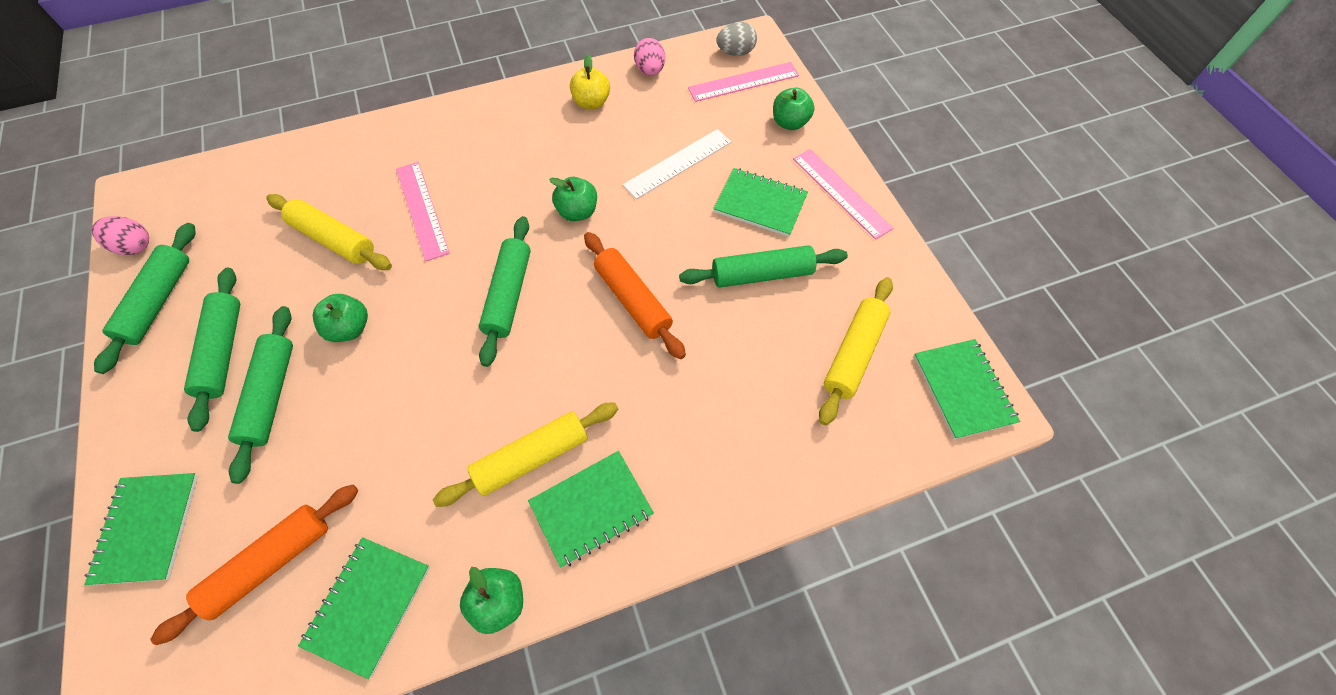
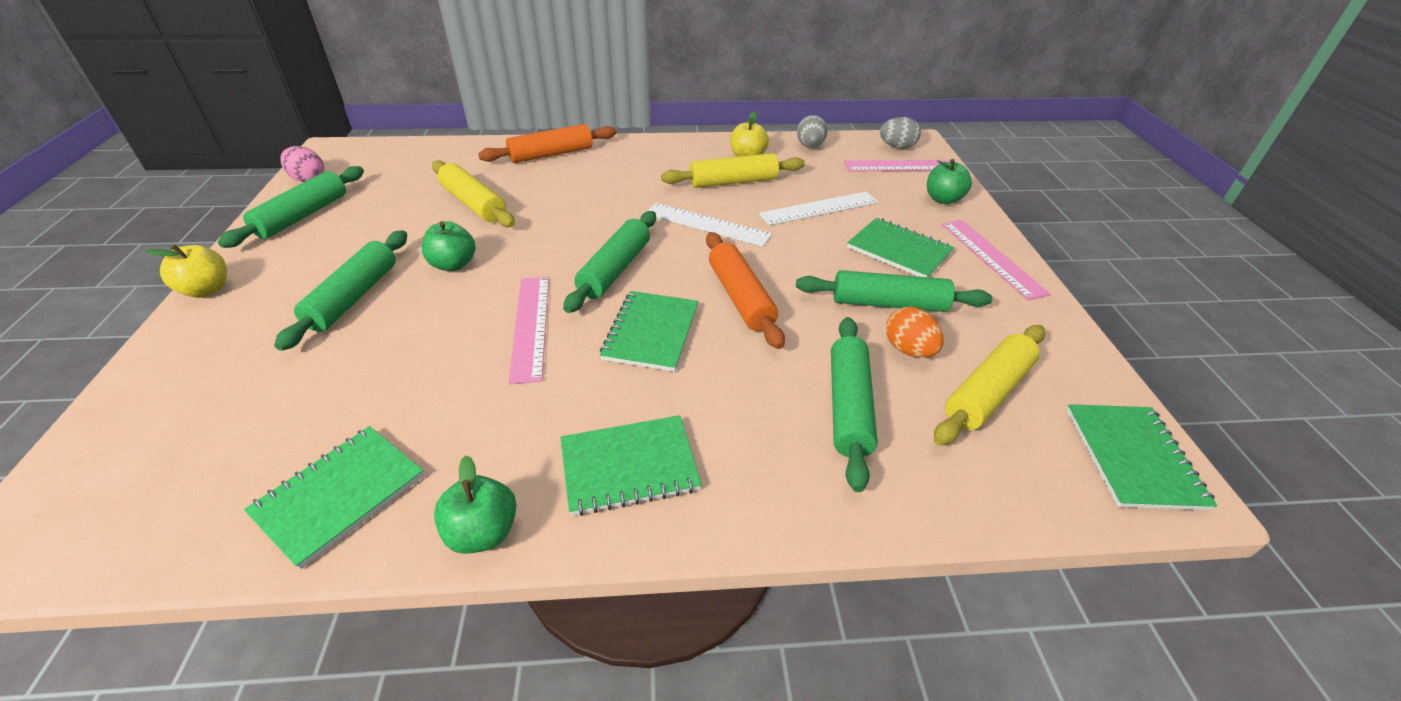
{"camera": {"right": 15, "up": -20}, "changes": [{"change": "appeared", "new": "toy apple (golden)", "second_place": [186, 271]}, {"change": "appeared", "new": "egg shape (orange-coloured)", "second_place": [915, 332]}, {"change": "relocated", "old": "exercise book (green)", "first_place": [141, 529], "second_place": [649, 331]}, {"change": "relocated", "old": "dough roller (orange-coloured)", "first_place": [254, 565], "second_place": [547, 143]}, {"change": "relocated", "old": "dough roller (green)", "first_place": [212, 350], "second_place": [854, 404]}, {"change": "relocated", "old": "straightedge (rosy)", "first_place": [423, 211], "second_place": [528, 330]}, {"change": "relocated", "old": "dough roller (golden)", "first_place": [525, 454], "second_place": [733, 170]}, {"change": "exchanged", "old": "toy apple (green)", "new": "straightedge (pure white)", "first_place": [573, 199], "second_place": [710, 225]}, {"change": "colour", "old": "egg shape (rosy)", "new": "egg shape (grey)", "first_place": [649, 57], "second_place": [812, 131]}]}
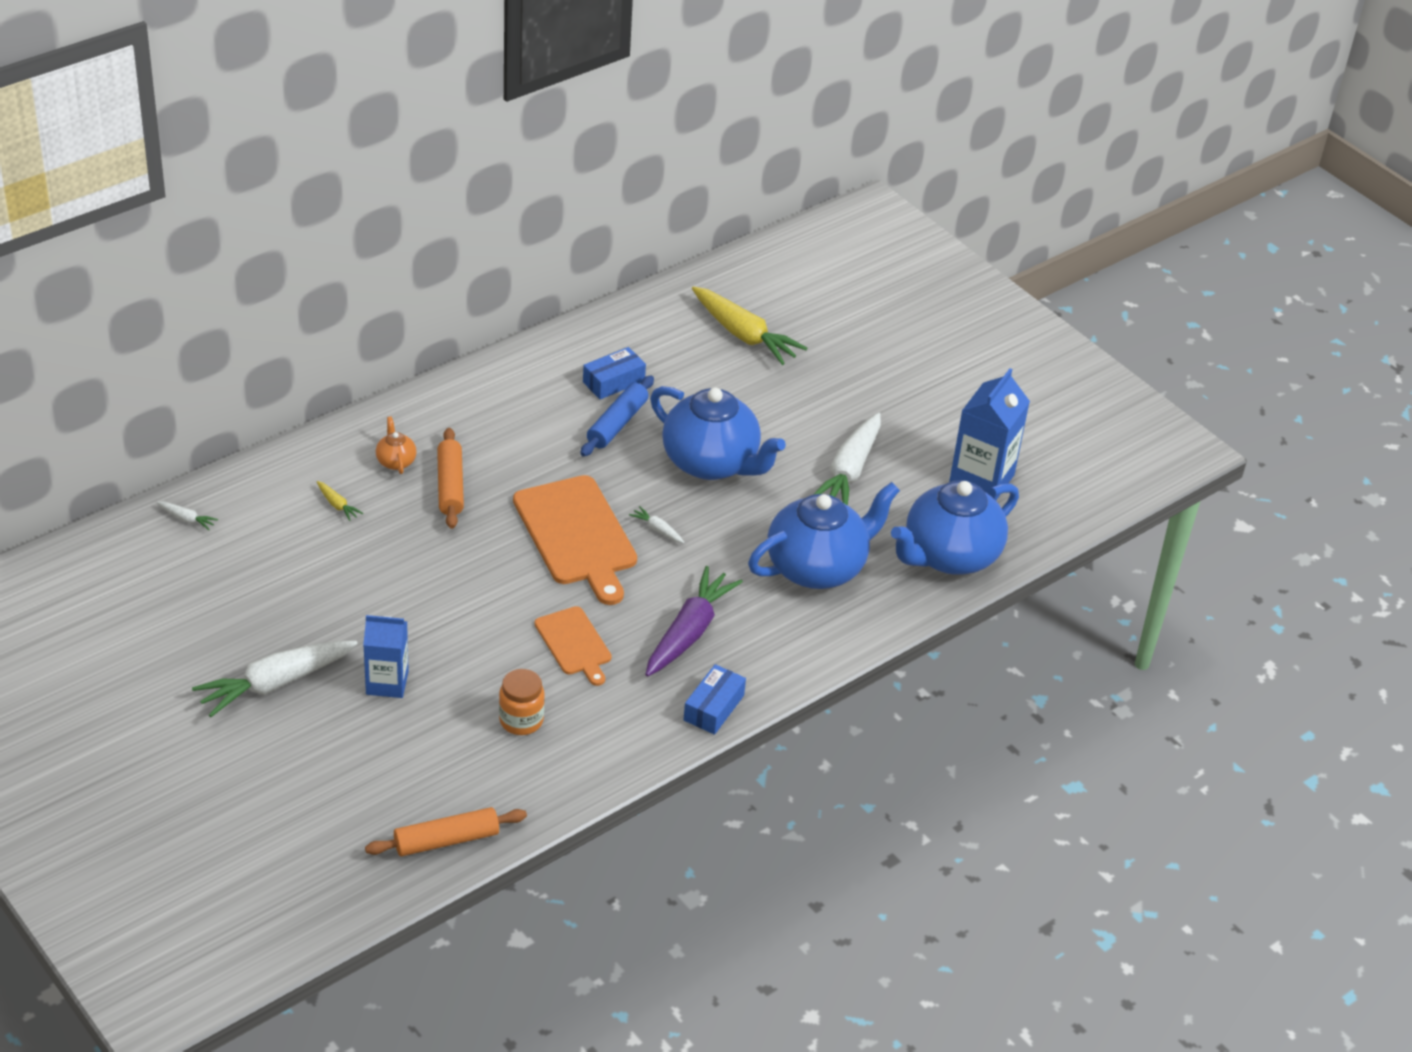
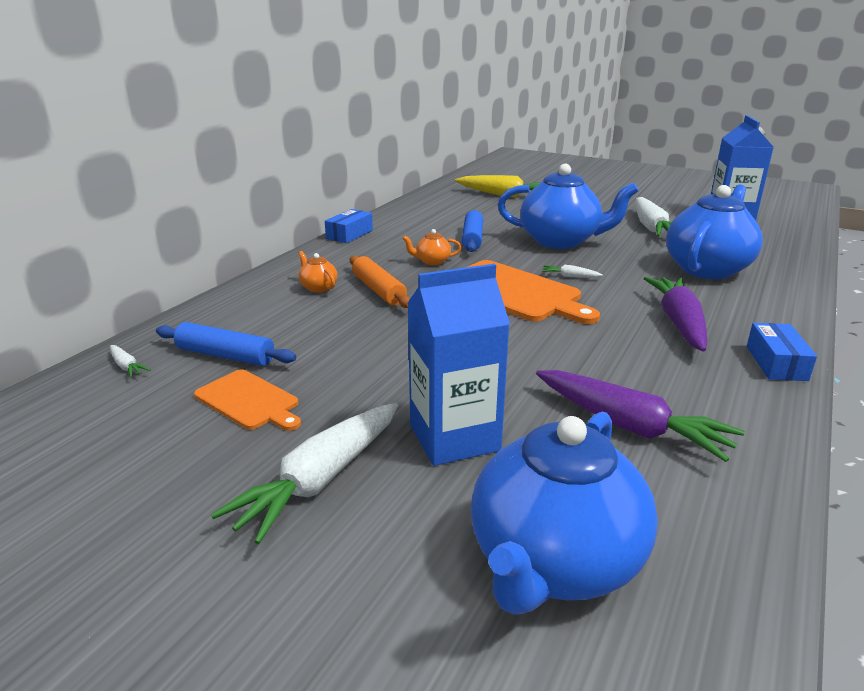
{"camera": {"right": -20, "up": -15}, "changes": [{"change": "missing", "old": "root vegetable (golden)", "first_place": [340, 501]}, {"change": "missing", "old": "dough roller (orange-coloured)", "first_place": [446, 831]}, {"change": "appeared", "new": "dough roller (blue)", "second_place": [226, 344]}, {"change": "appeared", "new": "tea pot (orange-coloured)", "second_place": [431, 247]}, {"change": "relocated", "old": "bread board (orange-coloured)", "first_place": [573, 646], "second_place": [247, 400]}, {"change": "relocated", "old": "box (blue)", "first_place": [614, 373], "second_place": [349, 226]}, {"change": "relocated", "old": "tea pot (blue)", "first_place": [955, 527], "second_place": [564, 513]}, {"change": "exchanged", "old": "jam jar (orange-coloured)", "new": "root vegetable (royal purple)", "first_place": [522, 702], "second_place": [640, 416]}, {"change": "spun", "old": "root vegetable (pure white)", "first_place": [187, 516], "second_place": [130, 361], "degrees": 45}, {"change": "size", "old": "carton (blue)", "first_place": [386, 656], "second_place": [459, 365], "factor": 1.51}]}
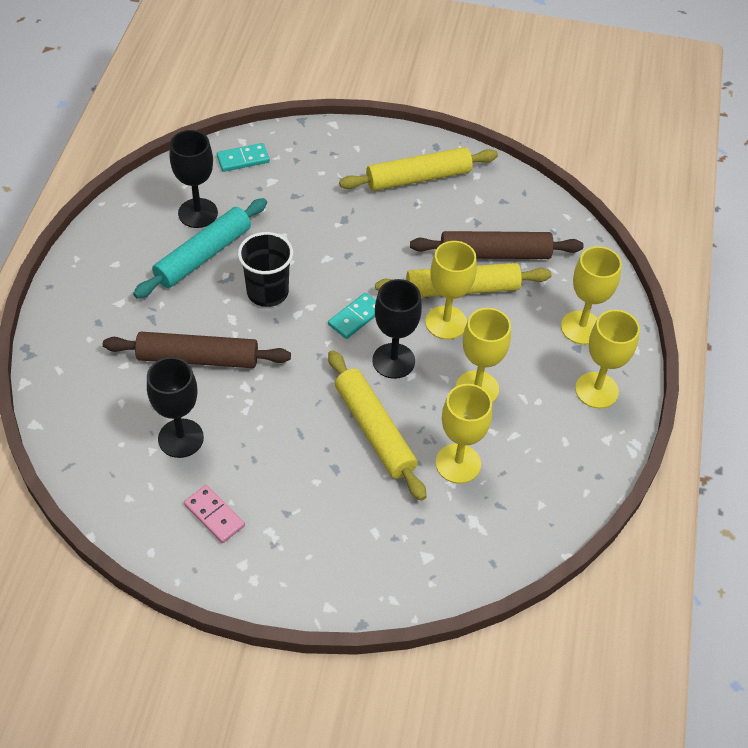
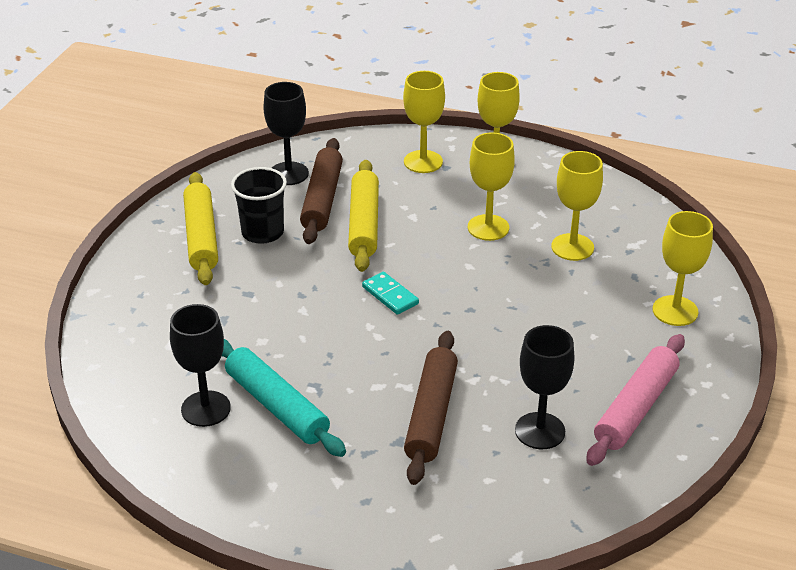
{"camera": {"right": -80, "up": -15}, "changes": [{"change": "missing", "old": "domino (turquoise)", "first_place": [243, 157]}, {"change": "missing", "old": "dough roller (golden)", "first_place": [377, 425]}, {"change": "relocated", "old": "cup (jet-black)", "first_place": [265, 269], "second_place": [259, 205]}, {"change": "relocated", "old": "chalice (jet-black)", "first_place": [397, 329], "second_place": [286, 133]}, {"change": "relocated", "old": "chalice (golden)", "first_place": [451, 290], "second_place": [683, 268]}, {"change": "exchanged", "old": "domino (rosy)", "new": "dough roller (rosy)", "first_place": [214, 514], "second_place": [636, 400]}]}
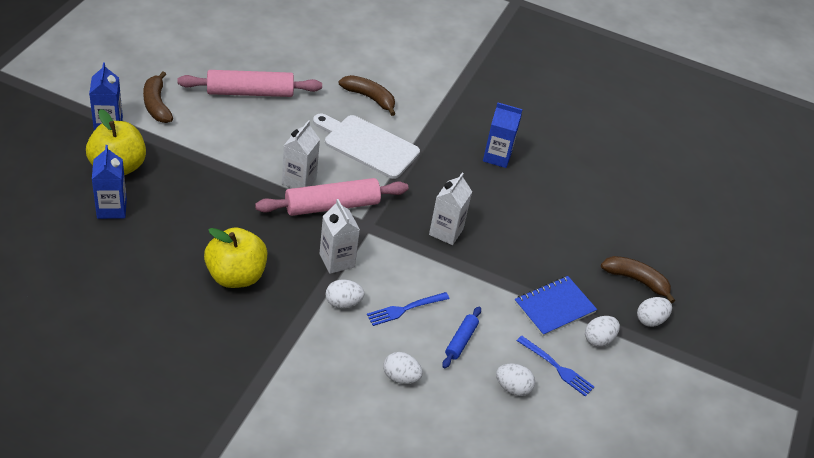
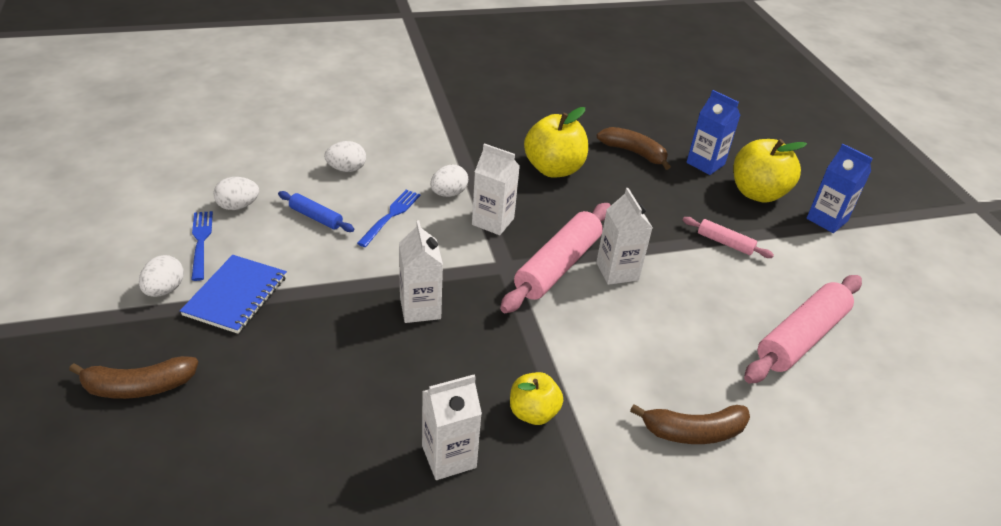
{"camera": {"right": 145, "up": -5}, "changes": [{"change": "missing", "old": "bread board (pure white)", "first_place": [366, 146]}, {"change": "missing", "old": "egg shape (pure white)", "first_place": [654, 312]}, {"change": "appeared", "new": "toy apple (golden)", "second_place": [536, 398]}, {"change": "appeared", "new": "dough roller (rosy)", "second_place": [728, 237]}, {"change": "relocated", "old": "toy banana (russet)", "first_place": [158, 97], "second_place": [634, 148]}, {"change": "colour", "old": "carton (blue)", "new": "carton (pure white)", "first_place": [503, 135], "second_place": [452, 427]}, {"change": "spun", "old": "dough roller (blue)", "first_place": [461, 337], "second_place": [316, 211], "degrees": -45}, {"change": "spun", "old": "dinner fork (blue)", "first_place": [555, 366], "second_place": [202, 246], "degrees": 75}]}
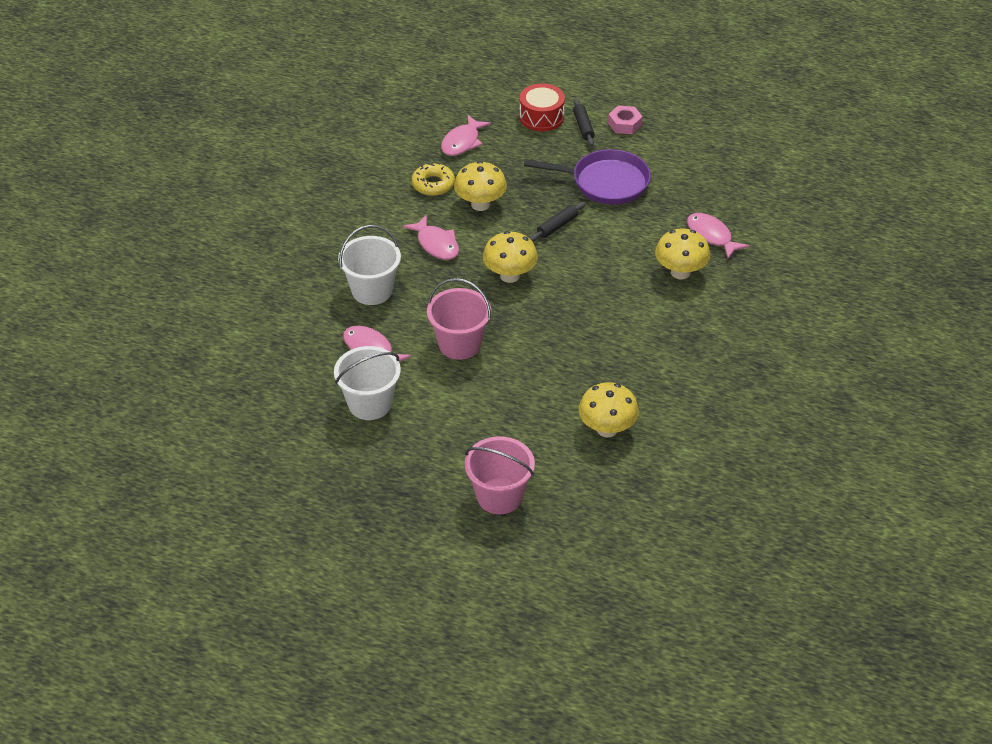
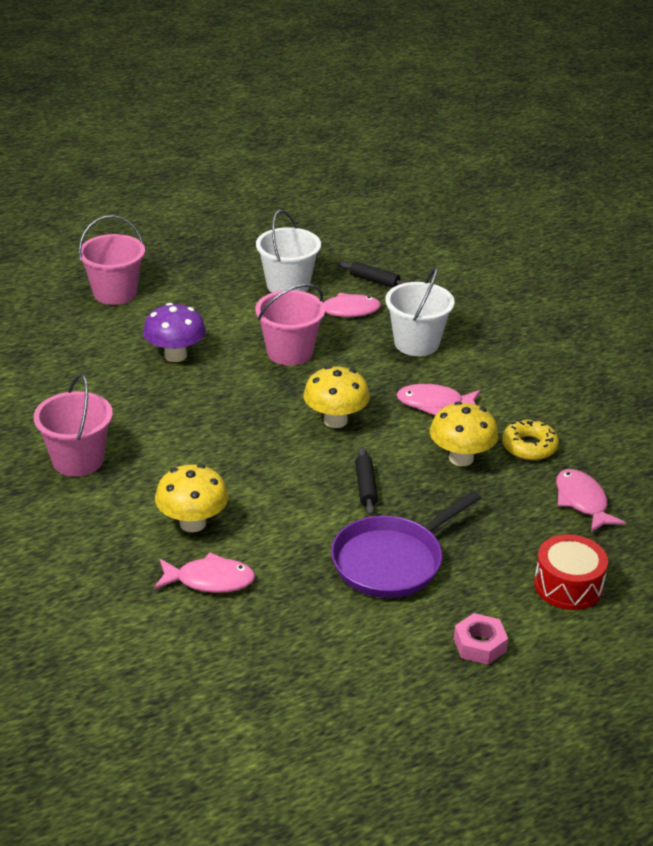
{"camera": {"right": 130, "up": -10}, "changes": [{"change": "missing", "old": "mushroom (golden)", "first_place": [609, 409]}, {"change": "appeared", "new": "sand bucket (rosy)", "second_place": [73, 425]}, {"change": "appeared", "new": "mushroom (royal purple)", "second_place": [174, 332]}, {"change": "relocated", "old": "dough roller (jet-black)", "first_place": [584, 122], "second_place": [372, 274]}]}
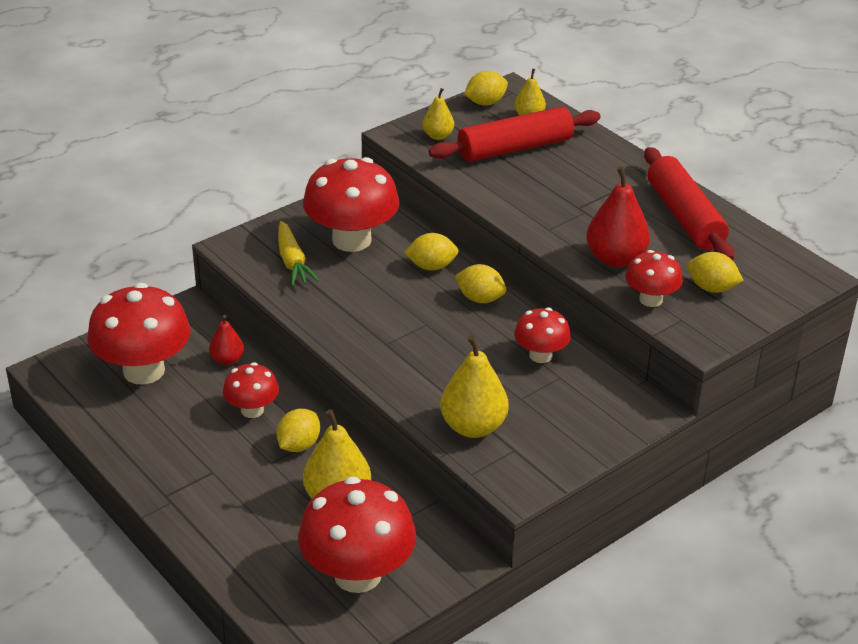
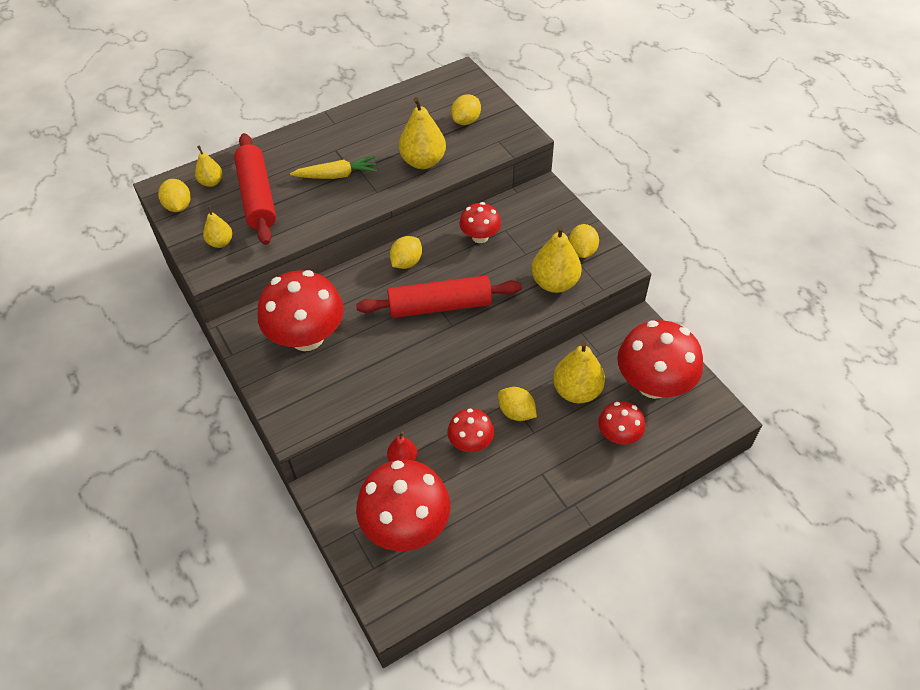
{"camera": {"right": -80, "up": 15}, "changes": [{"change": "relocated", "old": "root vegetable (golden)", "first_place": [298, 253], "second_place": [333, 167]}, {"change": "relocated", "old": "toy lemon (golden)", "first_place": [431, 251], "second_place": [584, 241]}, {"change": "relocated", "old": "mushroom (crimson)", "first_place": [654, 278], "second_place": [621, 423]}, {"change": "relocated", "old": "dough roller (crimson)", "first_place": [689, 203], "second_place": [439, 296]}, {"change": "colour", "old": "toy pear (crimson)", "new": "toy pear (golden)", "first_place": [618, 217], "second_place": [422, 133]}]}
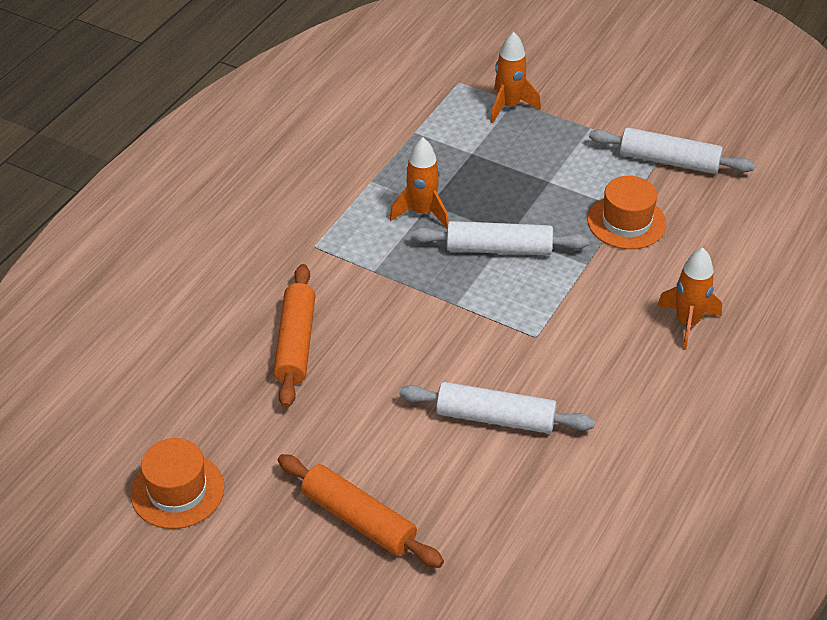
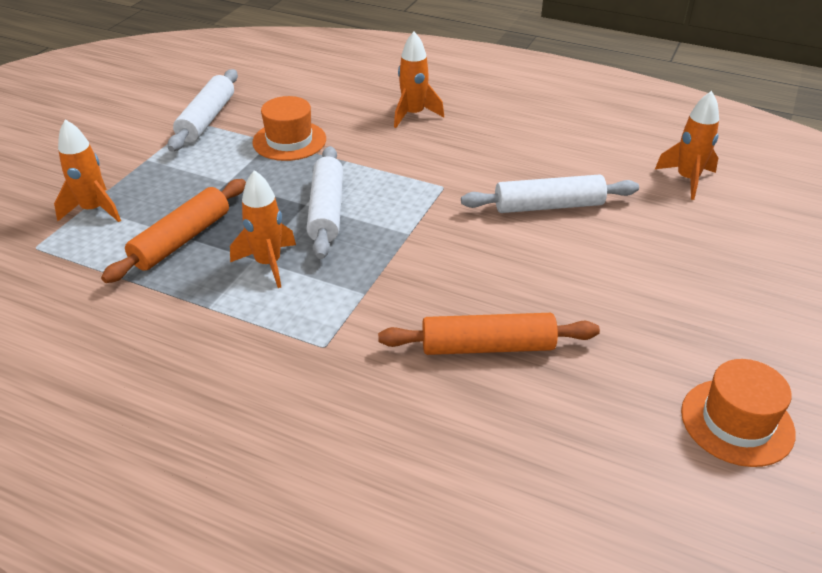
{"camera": {"right": -95, "up": -5}, "changes": [{"change": "appeared", "new": "rocket (orange-coloured)", "second_place": [687, 145]}, {"change": "relocated", "old": "dough roller (orange-coloured)", "first_place": [361, 511], "second_place": [173, 231]}, {"change": "spun", "old": "dough roller (pure white)", "first_place": [497, 408], "second_place": [550, 193], "degrees": 75}]}
